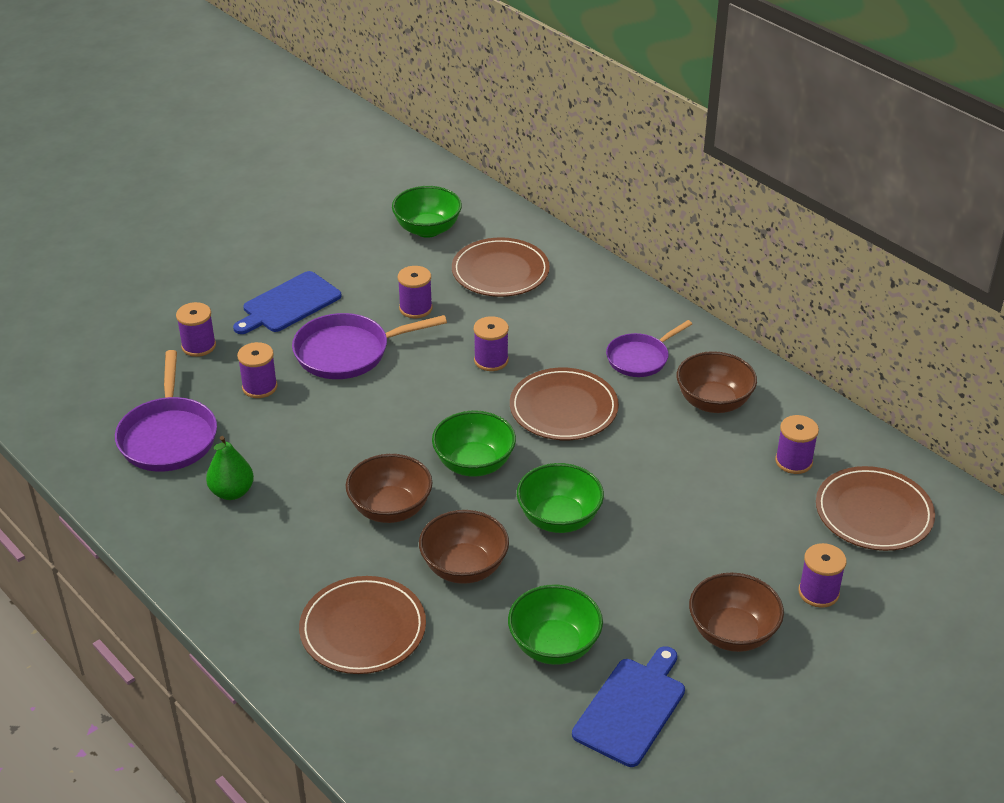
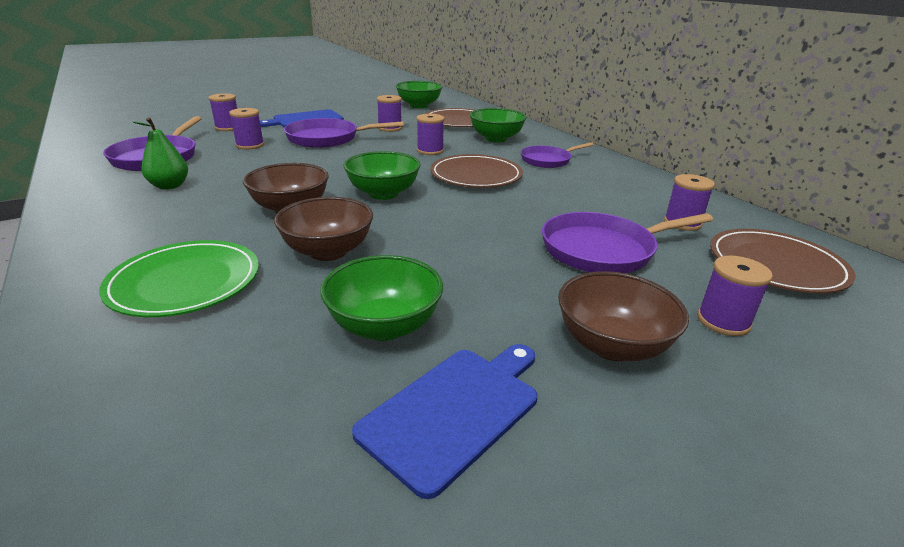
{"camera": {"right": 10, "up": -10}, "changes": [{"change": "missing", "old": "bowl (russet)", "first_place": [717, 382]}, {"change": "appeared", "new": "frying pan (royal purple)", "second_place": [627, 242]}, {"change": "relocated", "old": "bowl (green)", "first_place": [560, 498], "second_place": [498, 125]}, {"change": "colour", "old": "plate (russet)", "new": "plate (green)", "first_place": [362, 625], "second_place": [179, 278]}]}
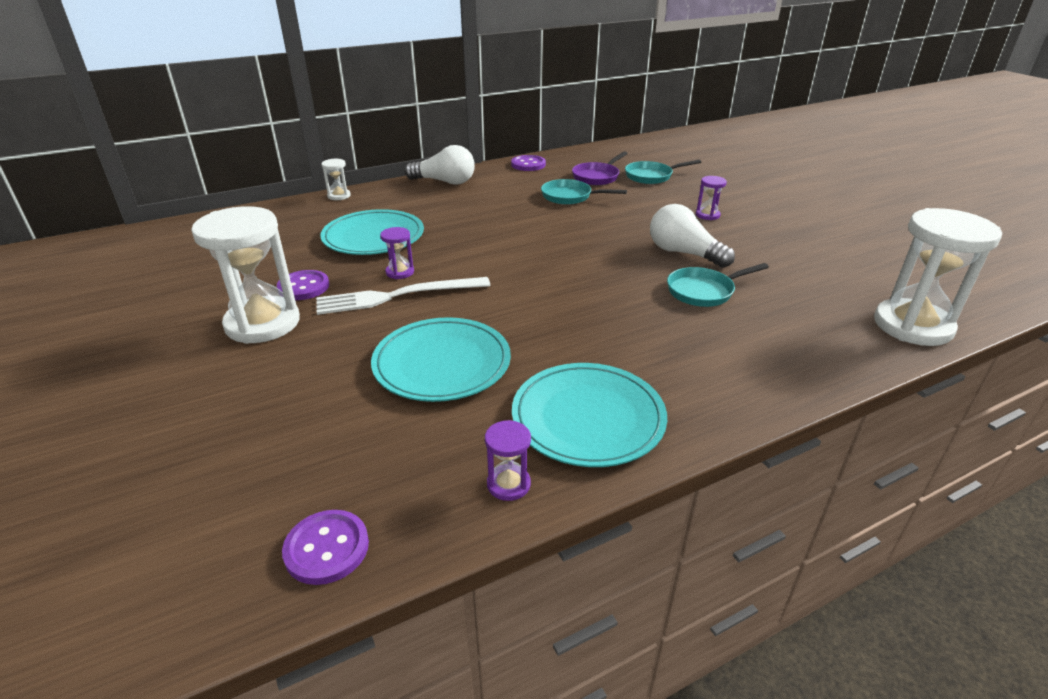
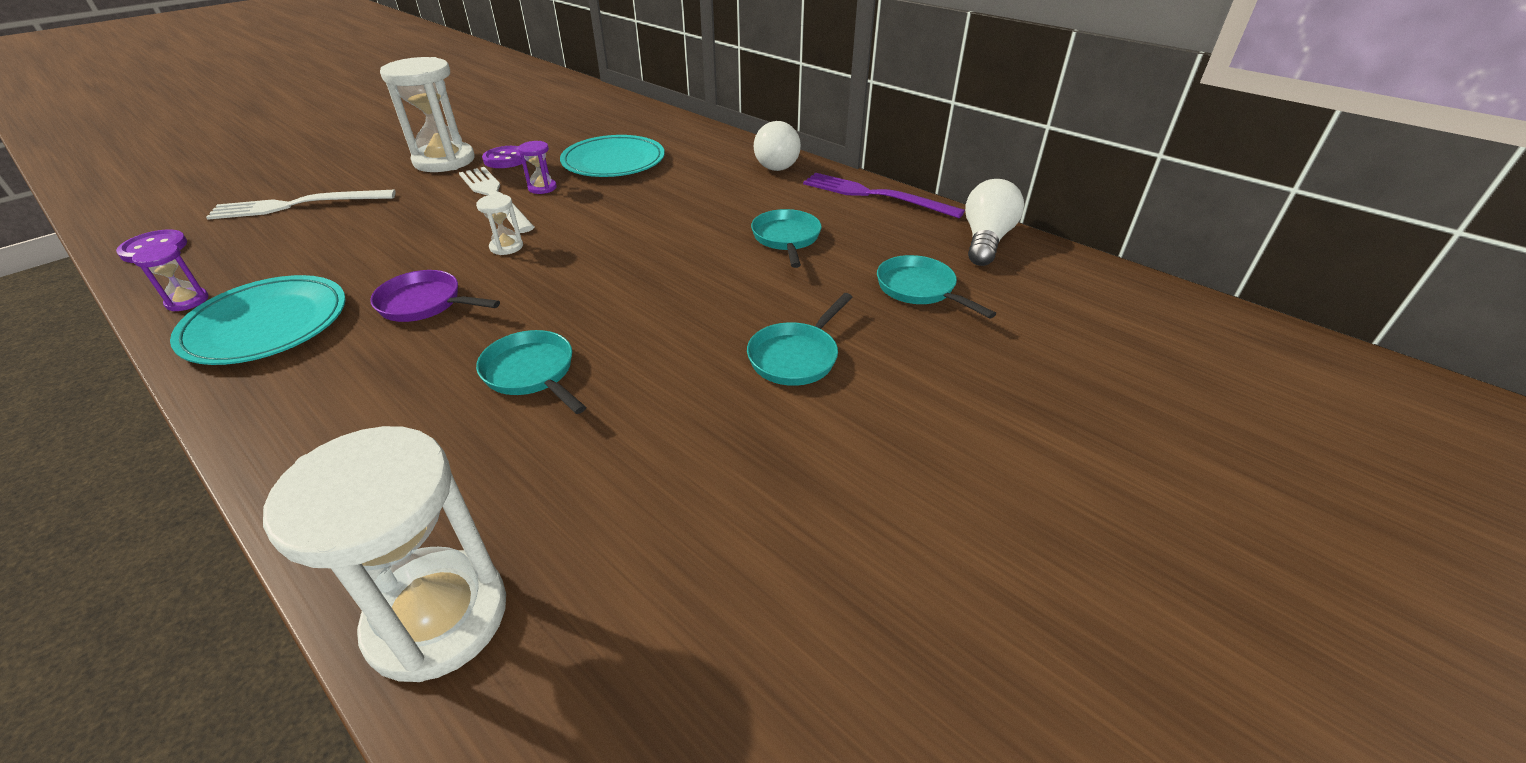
{"camera": {"right": 70, "up": 5}, "changes": [{"change": "missing", "old": "plate (turquoise)", "first_place": [441, 359]}, {"change": "appeared", "new": "dinner fork (pure white)", "second_place": [301, 205]}, {"change": "relocated", "old": "sandglass (pure white)", "first_place": [336, 179], "second_place": [499, 224]}, {"change": "relocated", "old": "frying pan (royal purple)", "first_place": [600, 168], "second_place": [435, 296]}, {"change": "relocated", "old": "light bulb (pure white)", "first_place": [692, 236], "second_place": [994, 222]}, {"change": "exchanged", "old": "sewing button (royal purple)", "new": "dinner fork (royal purple)", "first_place": [528, 163], "second_place": [884, 195]}, {"change": "exchanged", "old": "sandglass (royal purple)", "new": "frying pan (turquoise)", "first_place": [711, 198], "second_place": [799, 339]}]}
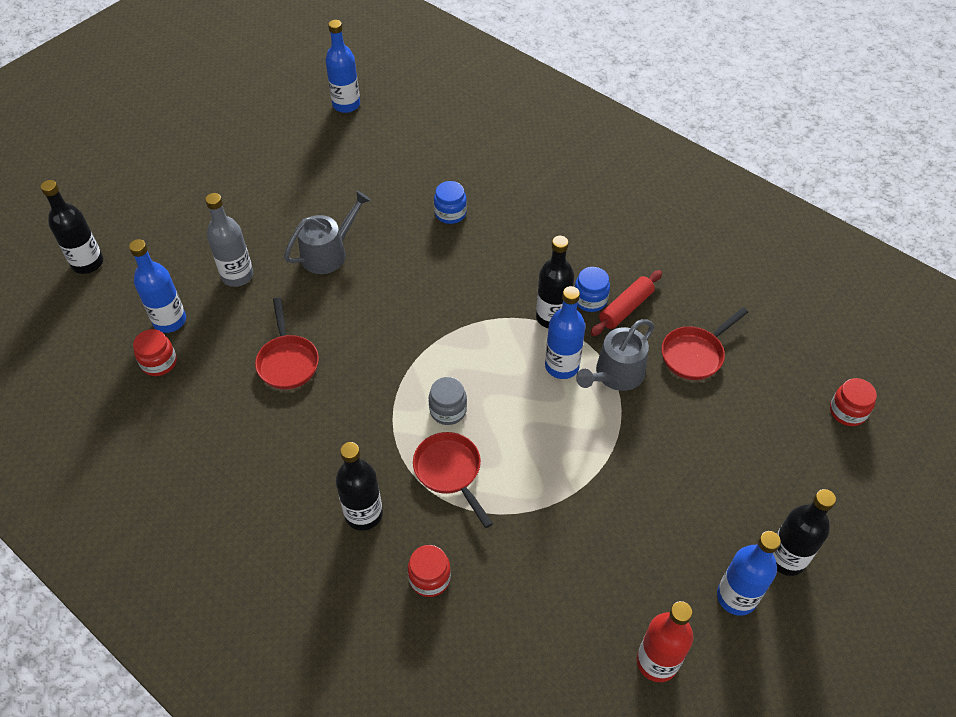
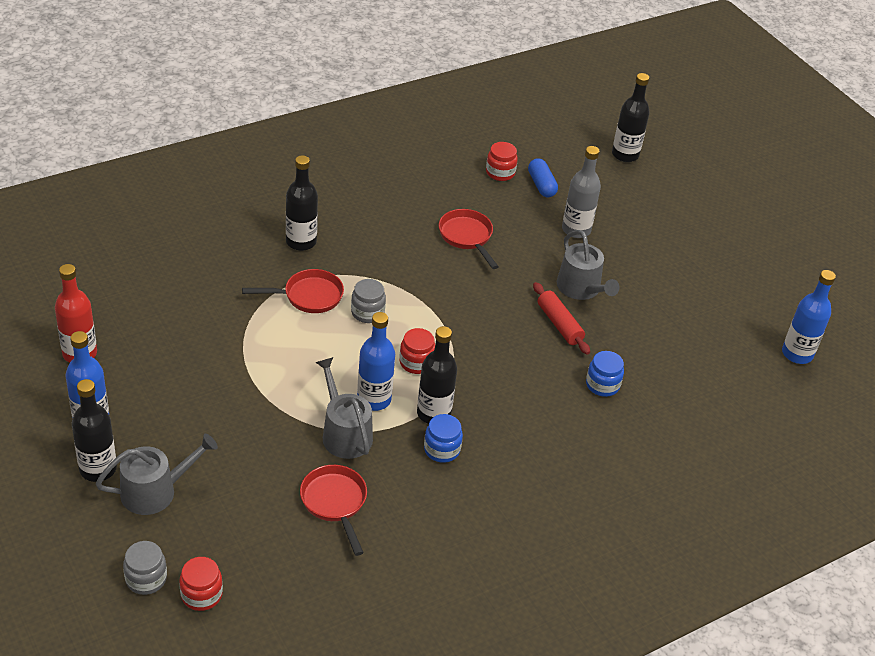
{"camera": {"right": 105, "up": -10}, "changes": [{"change": "appeared", "new": "sprinkling can (grey)", "second_place": [157, 474]}, {"change": "appeared", "new": "jam jar (grey)", "second_place": [145, 568]}, {"change": "relocated", "old": "jam jar (crimson)", "first_place": [429, 571], "second_place": [417, 351]}, {"change": "relocated", "old": "dough roller (crimson)", "first_place": [626, 303], "second_place": [561, 318]}, {"change": "exchanged", "old": "bottle (blue)", "new": "pill shape (blue)", "first_place": [157, 286], "second_place": [543, 177]}, {"change": "spun", "old": "frying pan (crimson)", "first_place": [287, 344], "second_place": [469, 239], "degrees": 60}]}
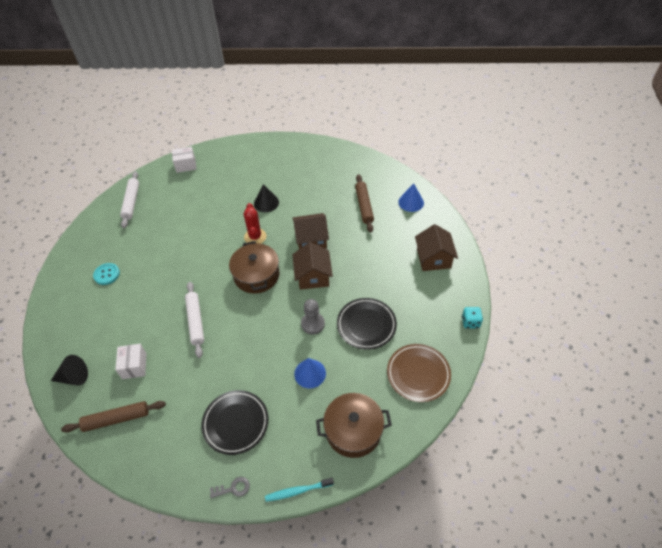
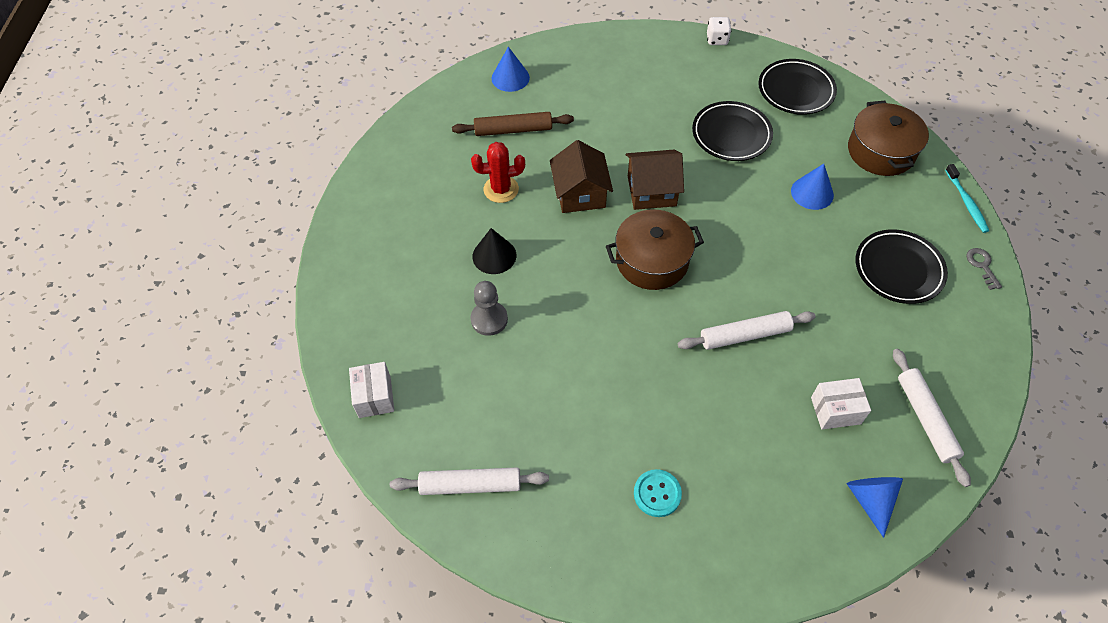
{"camera": {"right": -90, "up": 5}, "changes": [{"change": "missing", "old": "house (russet)", "first_place": [436, 247]}, {"change": "relocated", "old": "cactus (crimson)", "first_place": [255, 223], "second_place": [498, 172]}, {"change": "relocated", "old": "chess pawn (grey)", "first_place": [313, 316], "second_place": [489, 308]}, {"change": "colour", "old": "solid cone (jet-black)", "new": "solid cone (blue)", "first_place": [69, 370], "second_place": [875, 507]}, {"change": "colour", "old": "dough roller (russet)", "new": "dough roller (pure white)", "first_place": [113, 417], "second_place": [932, 418]}, {"change": "colour", "old": "plate (russet)", "new": "plate (jet-black)", "first_place": [419, 373], "second_place": [797, 87]}, {"change": "colour", "old": "dice (turquoise)", "new": "dice (pure white)", "first_place": [472, 318], "second_place": [719, 31]}]}
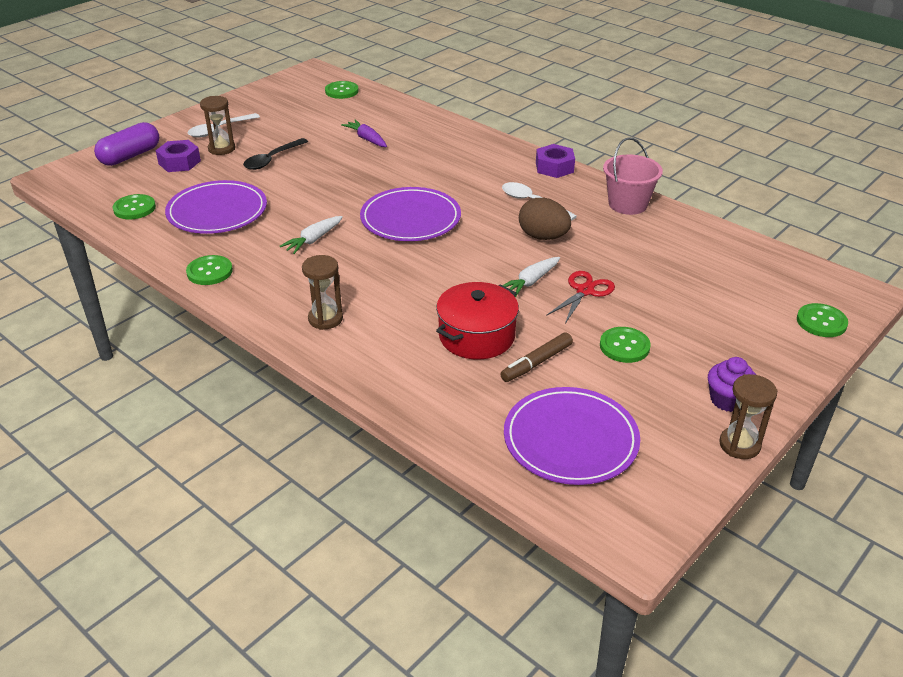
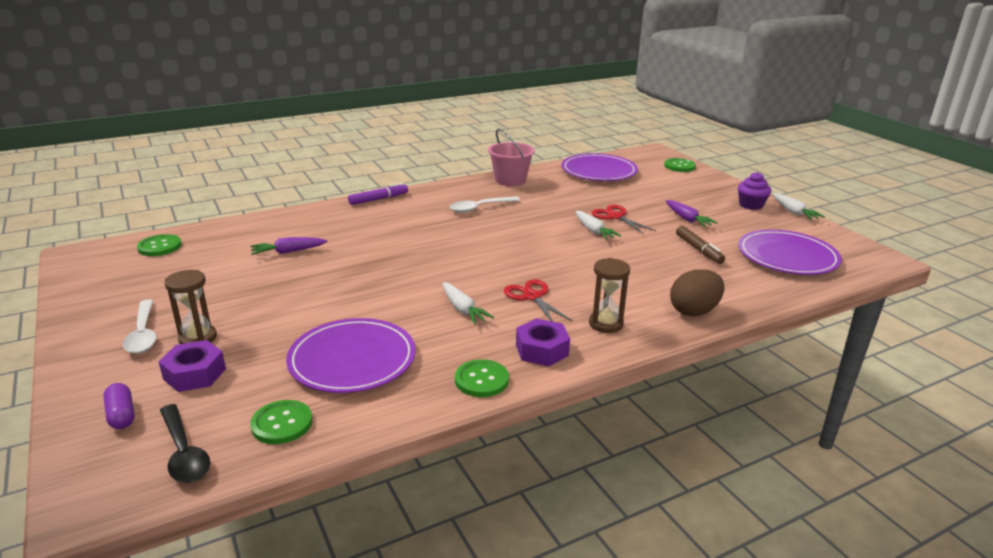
{"camera": {"right": -70, "up": -10}, "changes": [{"change": "missing", "old": "pot (crimson)", "first_place": [477, 321]}, {"change": "appeared", "new": "felt pen (royal purple)", "second_place": [378, 194]}, {"change": "appeared", "new": "scissors (crimson)", "second_place": [538, 301]}, {"change": "relocated", "old": "spoon (jet-black)", "first_place": [275, 154], "second_place": [185, 443]}, {"change": "relocated", "old": "plate (royal purple)", "first_place": [410, 214], "second_place": [599, 167]}, {"change": "relocated", "old": "egg shape (russet)", "first_place": [545, 219], "second_place": [697, 292]}, {"change": "relocated", "old": "nut (royal purple)", "first_place": [555, 161], "second_place": [543, 342]}, {"change": "exchanged", "old": "sewing button (green)", "new": "root vegetable (royal purple)", "first_place": [625, 345], "second_place": [692, 213]}, {"change": "exchanged", "old": "sandglass (russet)", "new": "root vegetable (pure white)", "first_place": [748, 416], "second_place": [799, 207]}, {"change": "size", "old": "pill shape (royal purple)", "first_place": [126, 144], "second_place": [119, 406], "factor": 0.57}]}
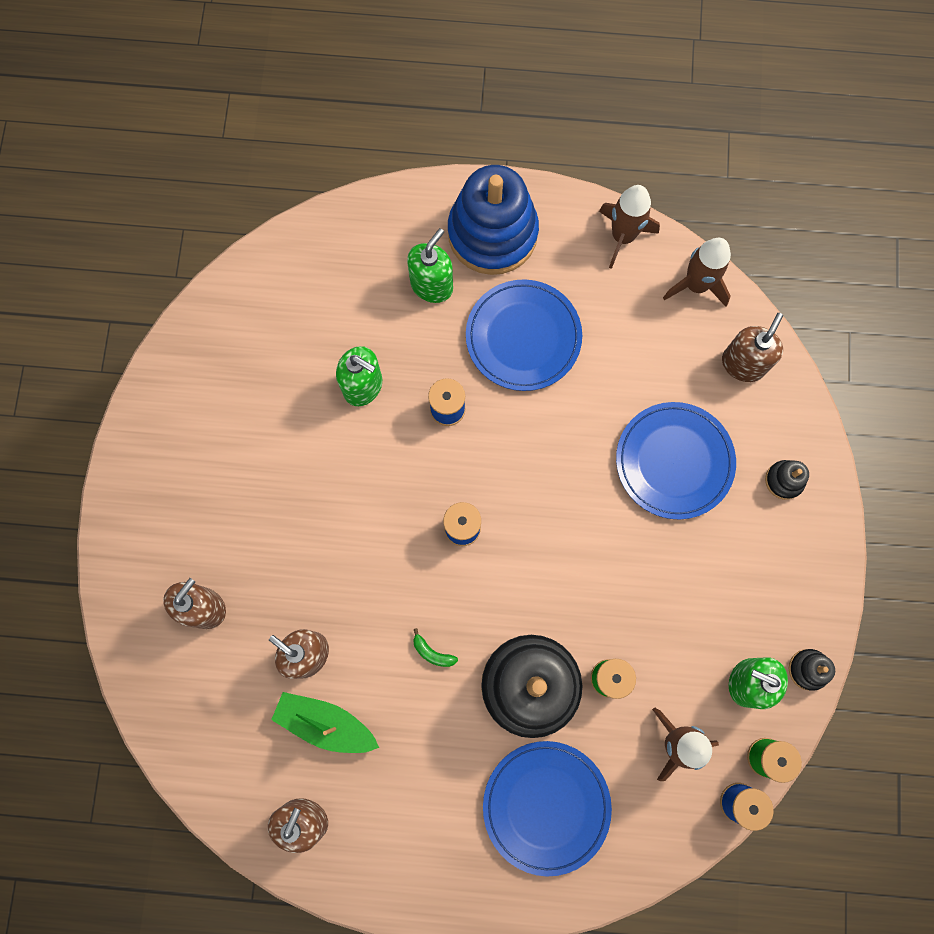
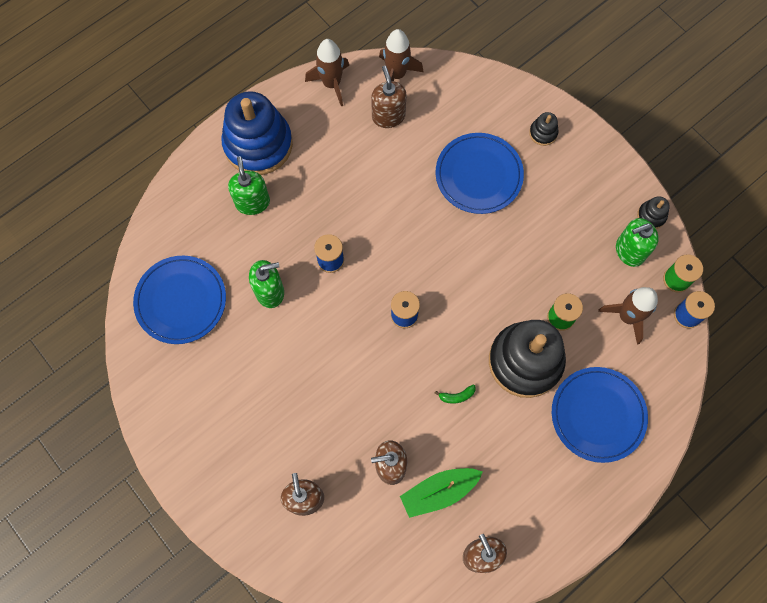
{"camera": {"right": -45, "up": -5}, "changes": [{"change": "relocated", "old": "plate (blue)", "first_place": [524, 335], "second_place": [179, 299]}, {"change": "relocated", "old": "soap dispenser (russet)", "first_place": [752, 347], "second_place": [389, 97]}]}
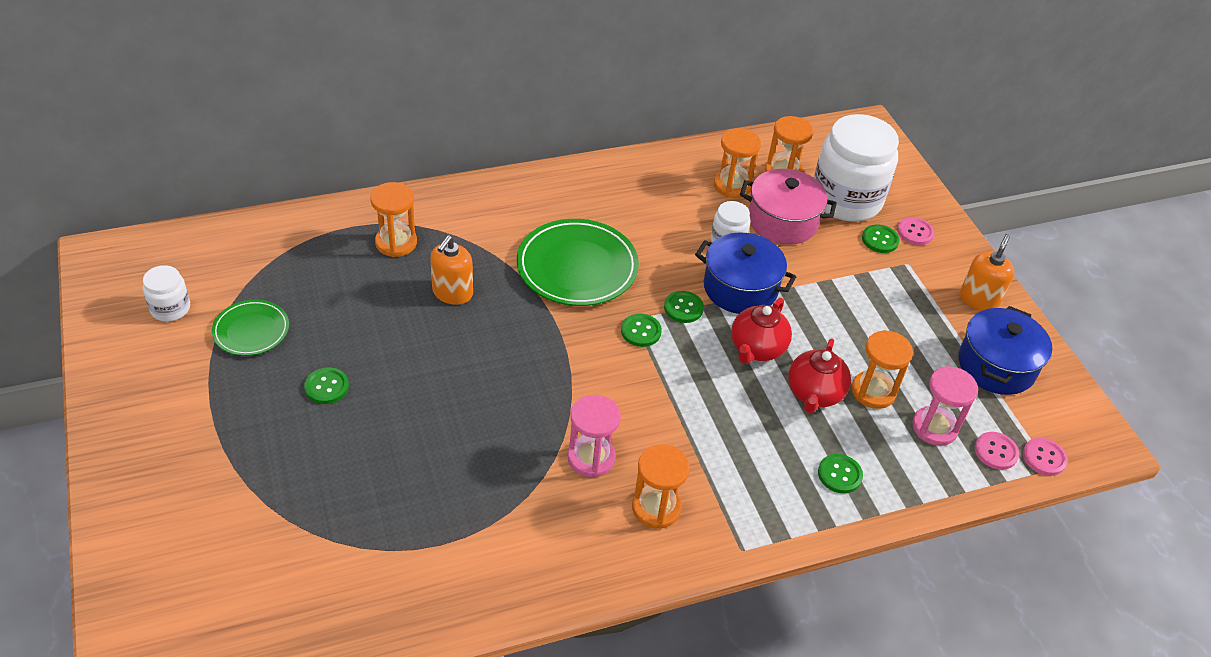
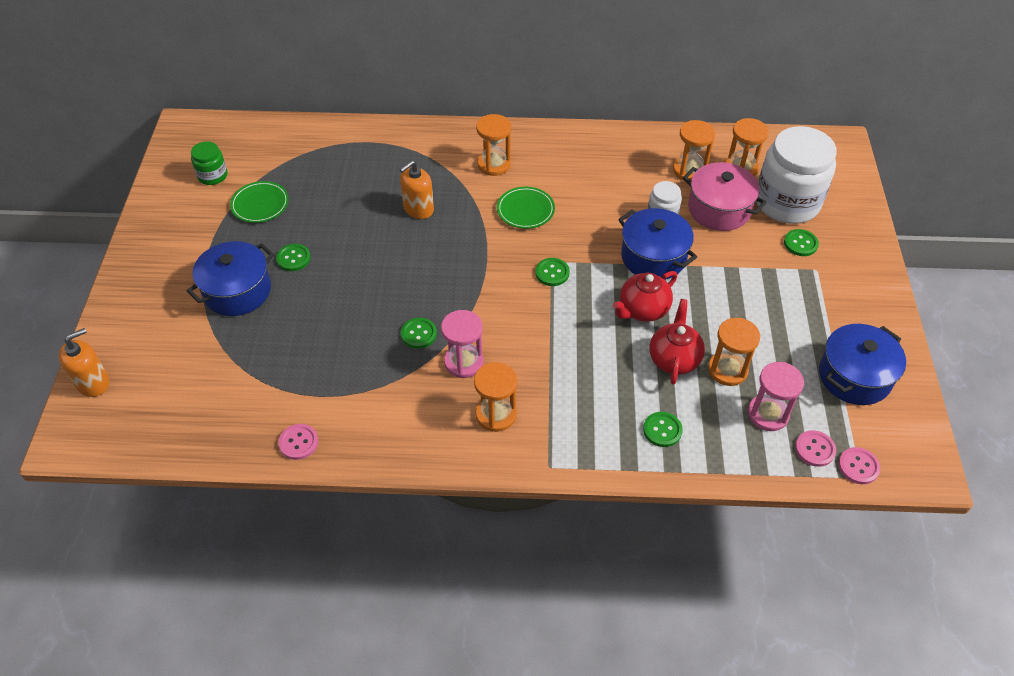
{"camera": {"right": 25, "up": 5}, "changes": [{"change": "appeared", "new": "pot (blue)", "second_place": [230, 278]}, {"change": "relocated", "old": "sandglass (orange-coloured)", "first_place": [393, 219], "second_place": [493, 145]}, {"change": "relocated", "old": "sewing button (green)", "first_place": [684, 307], "second_place": [419, 333]}, {"change": "relocated", "old": "sewing button (rosy)", "first_place": [916, 231], "second_place": [298, 442]}, {"change": "relocated", "old": "soap dispenser (orange-coloured)", "first_place": [987, 272], "second_place": [84, 362]}, {"change": "colour", "old": "jam jar (pure white)", "new": "jam jar (green)", "first_place": [166, 293], "second_place": [209, 163]}, {"change": "spun", "old": "tea pot (crimson)", "first_place": [819, 375], "second_place": [677, 342], "degrees": 150}, {"change": "size", "old": "plate (green)", "first_place": [578, 262], "second_place": [526, 208], "factor": 0.57}]}
